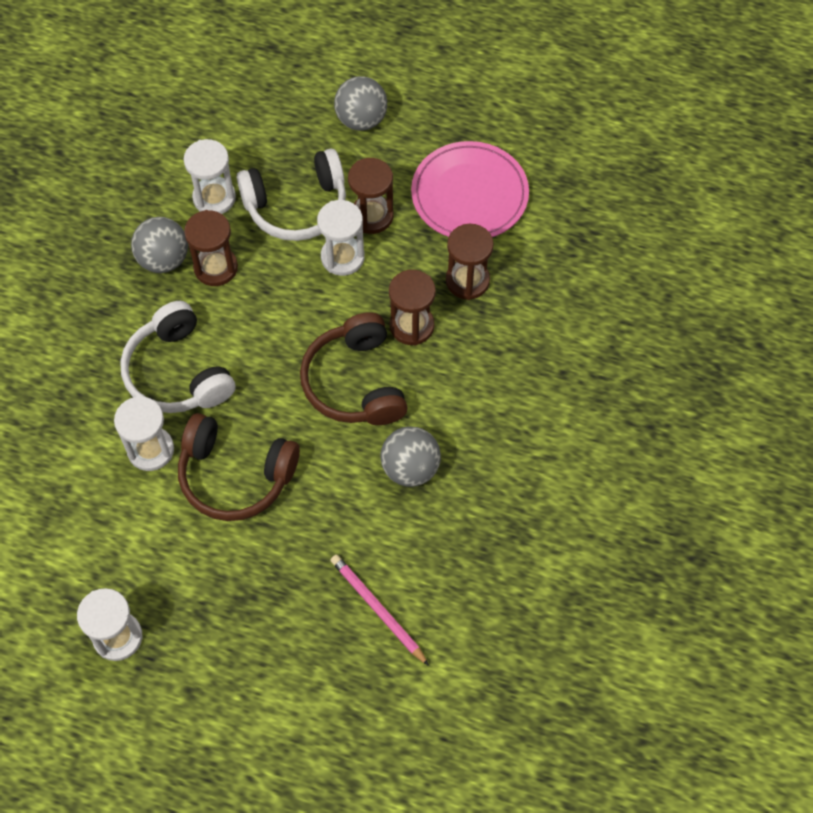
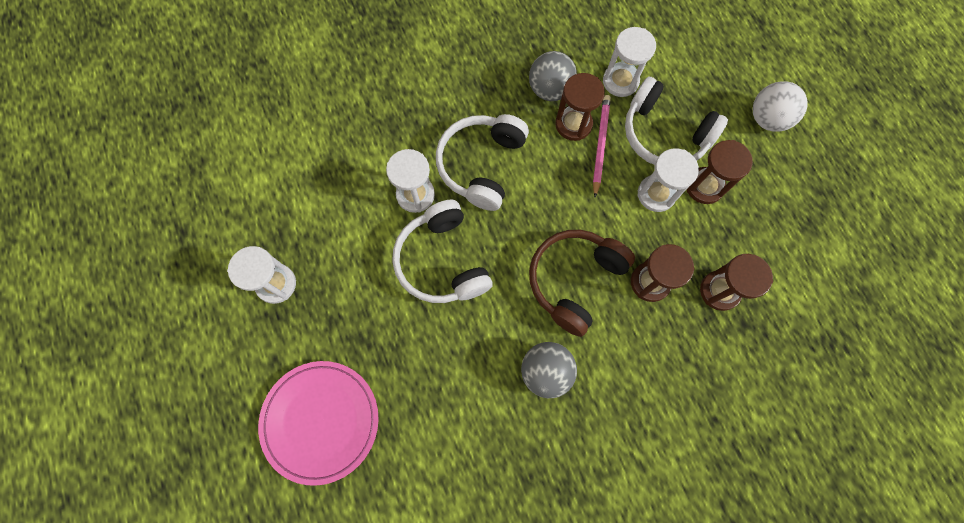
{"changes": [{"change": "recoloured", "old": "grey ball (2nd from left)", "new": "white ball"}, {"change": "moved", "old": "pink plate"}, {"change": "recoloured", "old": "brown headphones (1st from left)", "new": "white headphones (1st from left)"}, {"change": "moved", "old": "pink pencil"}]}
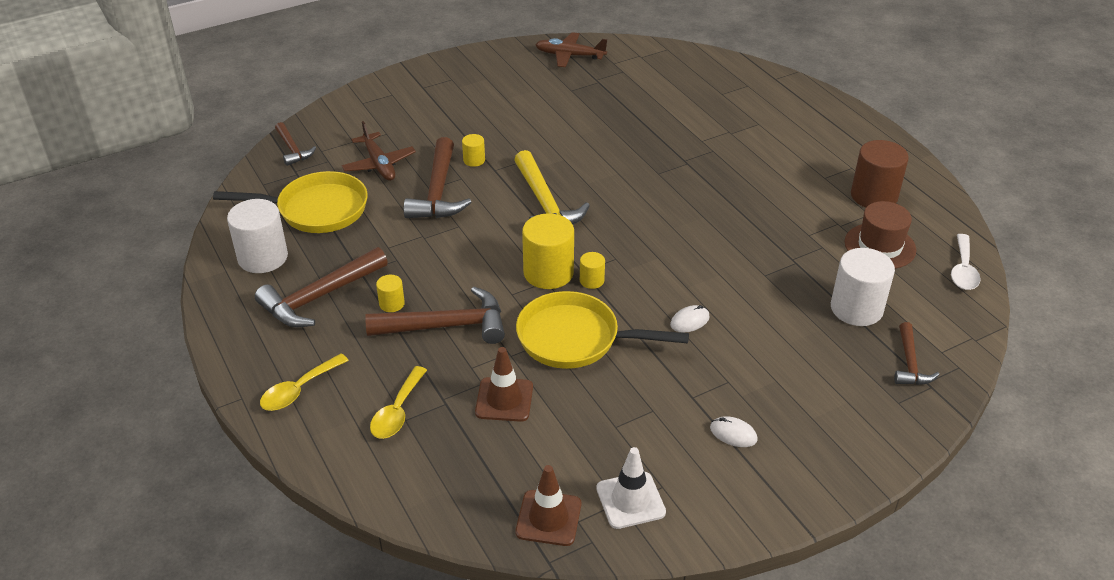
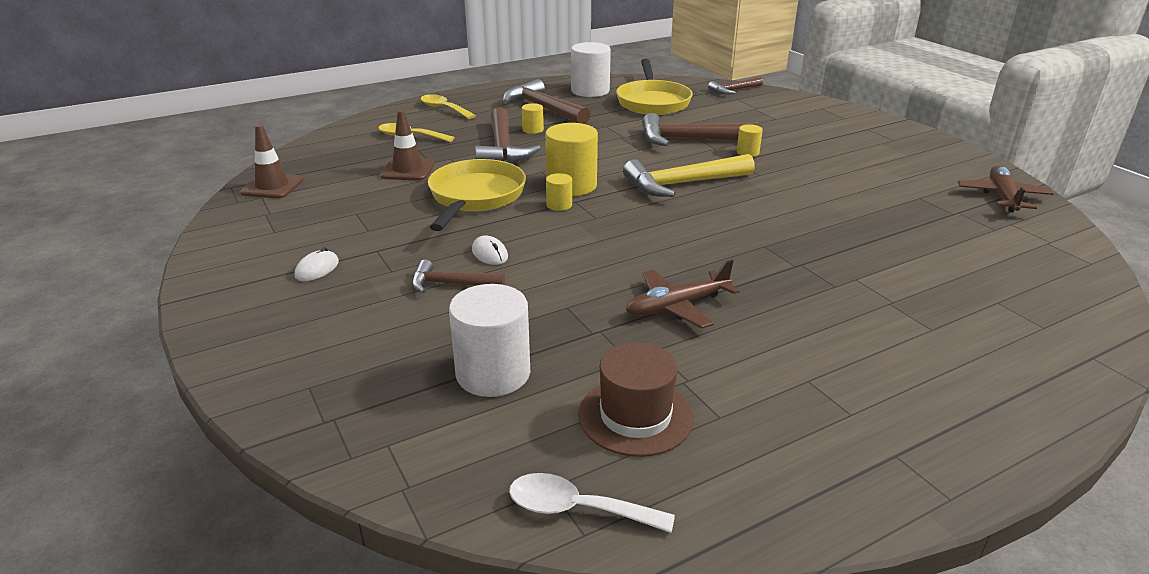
{"changes": [{"change": "moved", "old": "brown plane (1st from left)"}, {"change": "removed", "old": "brown cylinder"}, {"change": "moved", "old": "brown hammer (5th from left in the first image)", "new": "brown hammer (1st from left)"}, {"change": "removed", "old": "white traffic cone"}]}
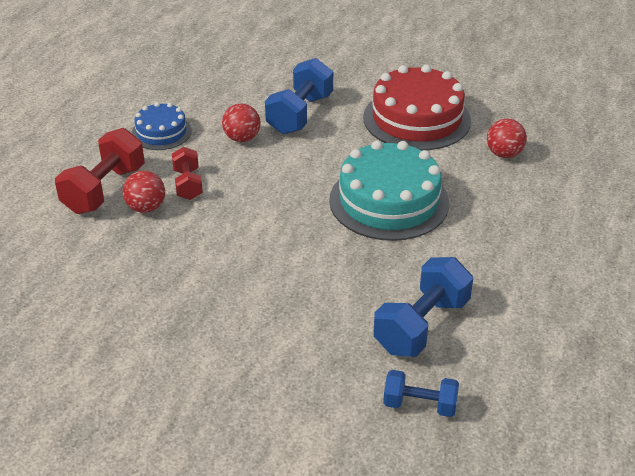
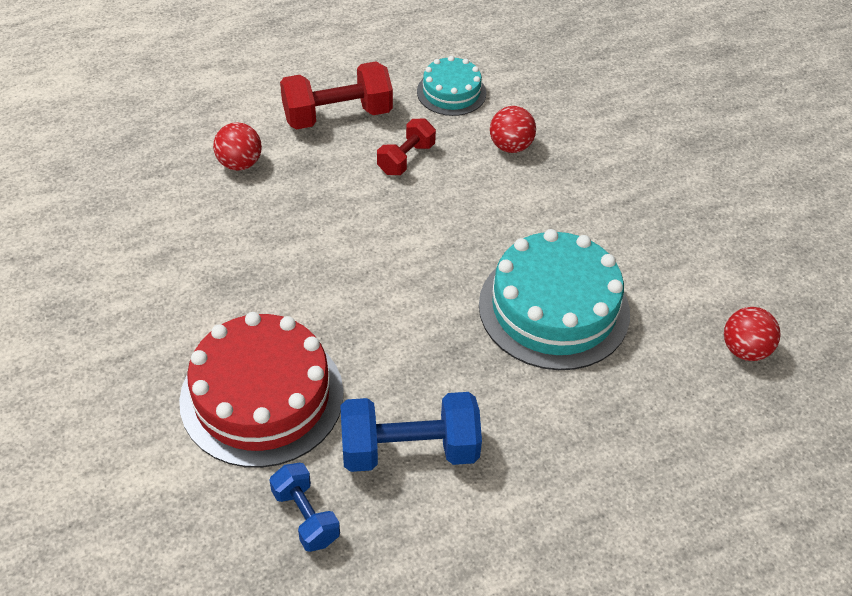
{"changes": [{"change": "removed", "old": "blue dumbbell (1st from left)"}, {"change": "moved", "old": "red cake"}, {"change": "recoloured", "old": "blue cake", "new": "turquoise cake (1st from left)"}, {"change": "moved", "old": "red ball (1st from left)"}]}
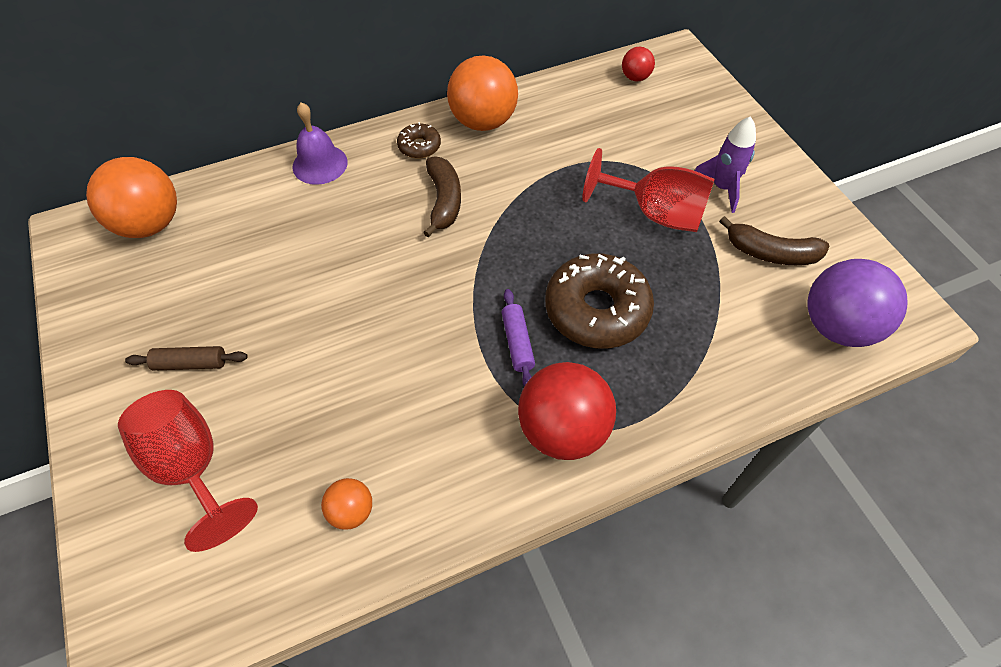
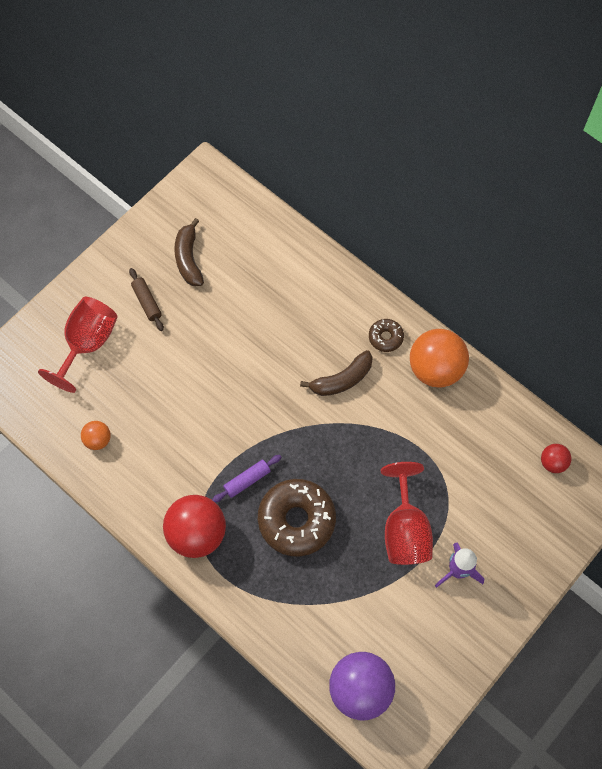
{"changes": [{"change": "removed", "old": "purple bell"}, {"change": "removed", "old": "orange ball (1st from left)"}, {"change": "moved", "old": "brown banana (2nd from left in the first image)", "new": "brown banana (1st from left)"}]}
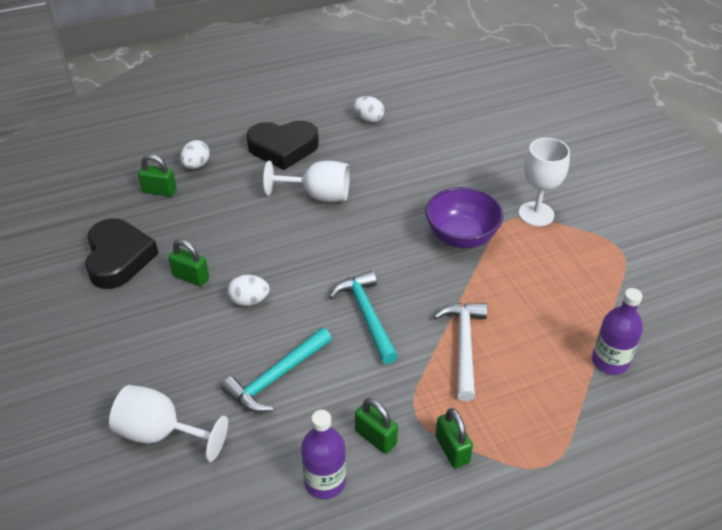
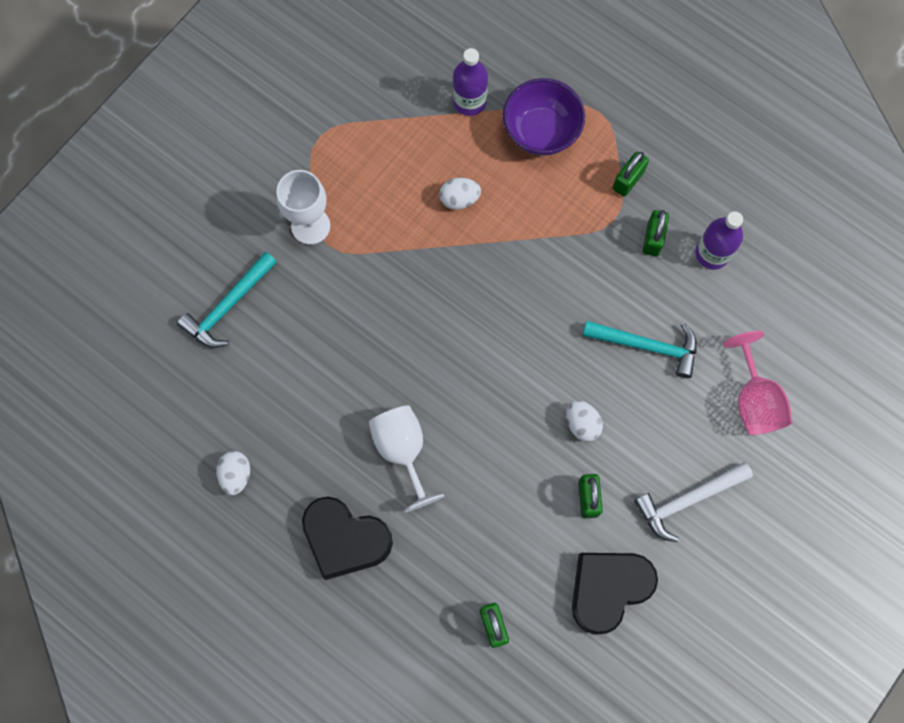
{"changes": [{"change": "turned", "old": "black heart (2nd from left in the first image)", "degrees": 150}, {"change": "moved", "old": "white egg (1st from left in the first image)", "new": "white egg (2nd from left)"}, {"change": "moved", "old": "purple bowl"}, {"change": "moved", "old": "turquoise hammer (2nd from left in the first image)", "new": "turquoise hammer (1st from left)"}, {"change": "moved", "old": "white hammer"}, {"change": "recoloured", "old": "white goblet (1st from left)", "new": "pink goblet"}]}
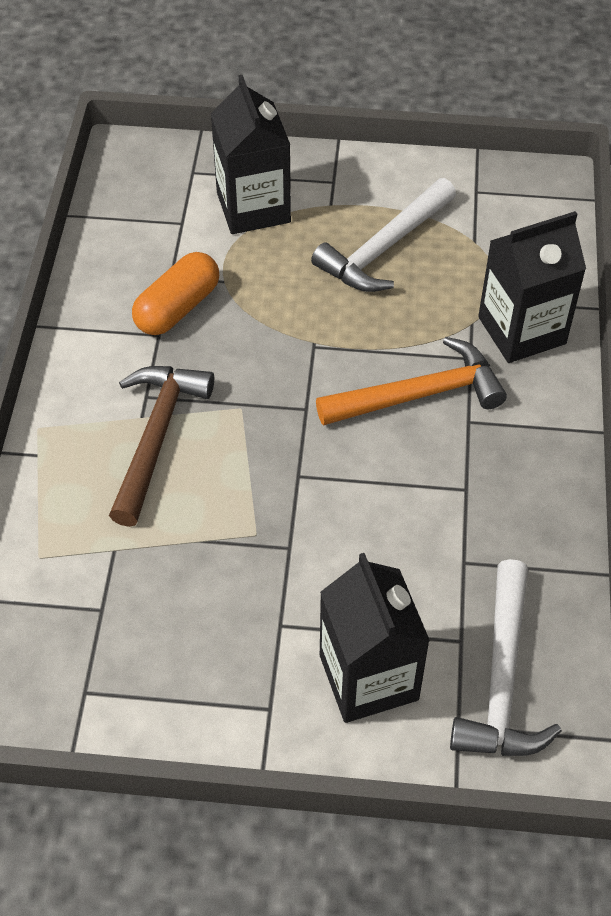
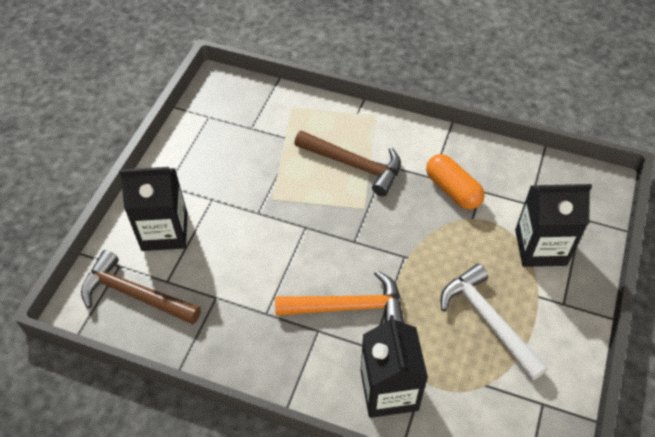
{"changes": [{"change": "turned", "old": "orange hammer", "degrees": -90}, {"change": "recoloured", "old": "white hammer (2nd from left)", "new": "brown hammer (1st from left)"}]}
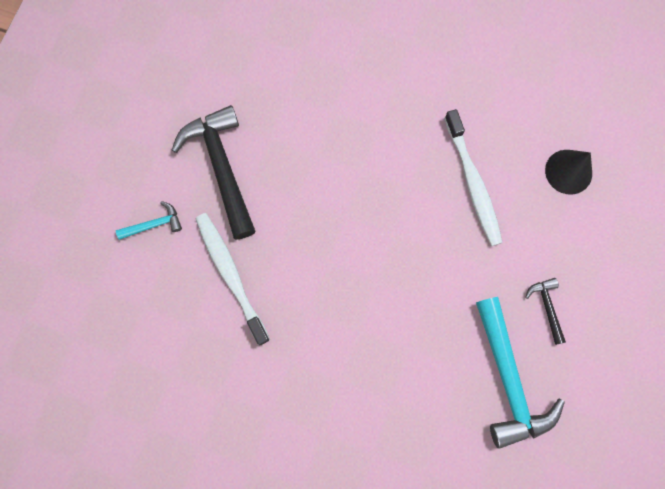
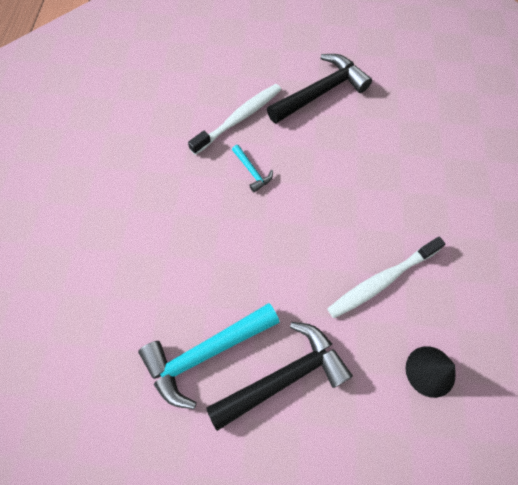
{"changes": [{"change": "moved", "old": "turquoise hammer (1st from left in the first image)", "new": "turquoise hammer (2nd from left)"}, {"change": "resized", "old": "black hammer (2nd from left in the first image)", "factor": 2.15}]}
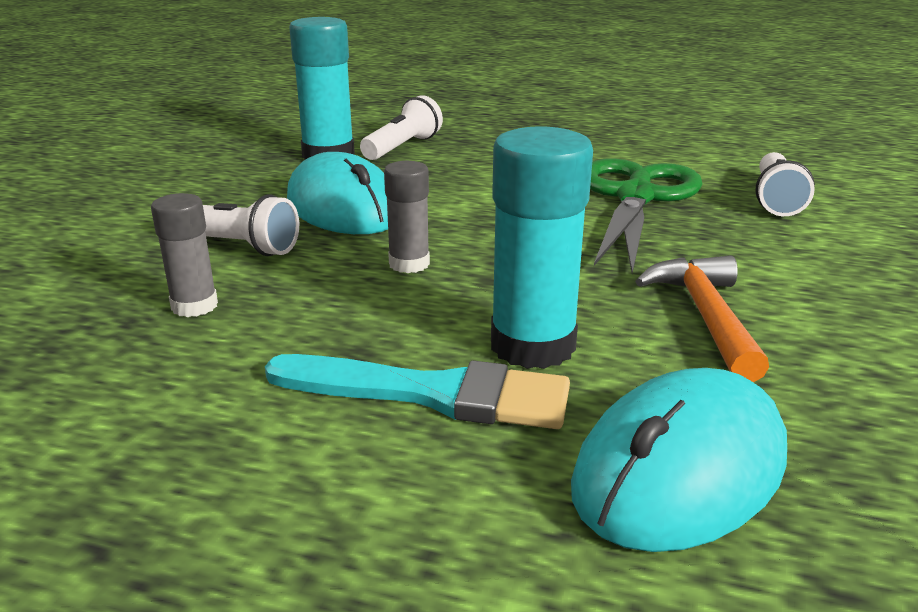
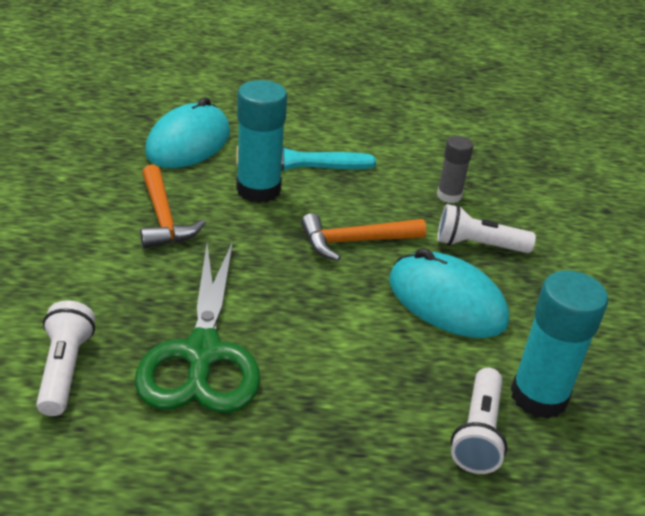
{"changes": [{"change": "replaced", "old": "grey glue stick (2nd from left)", "new": "orange hammer (2nd from left)"}]}
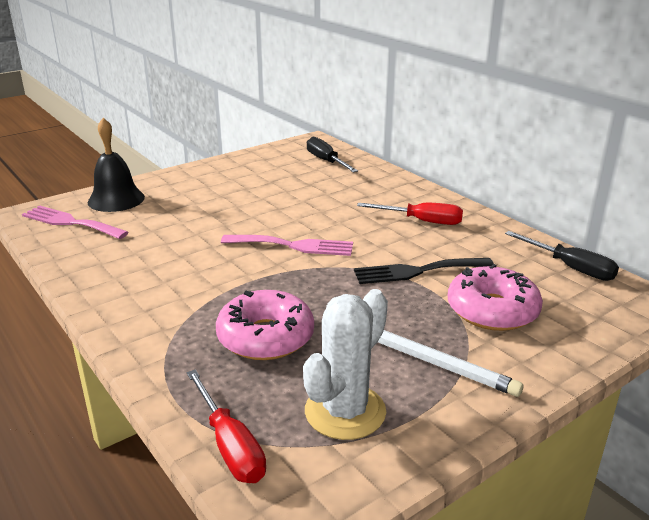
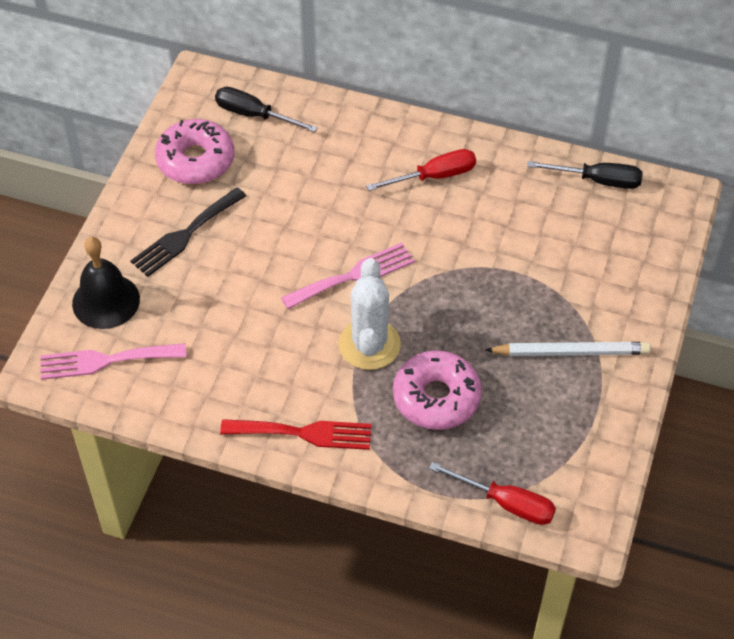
{"changes": [{"change": "moved", "old": "black fork"}, {"change": "moved", "old": "pink donut (2nd from left in the first image)", "new": "pink donut (1st from left)"}, {"change": "moved", "old": "white cactus"}, {"change": "added", "new": "red fork"}]}
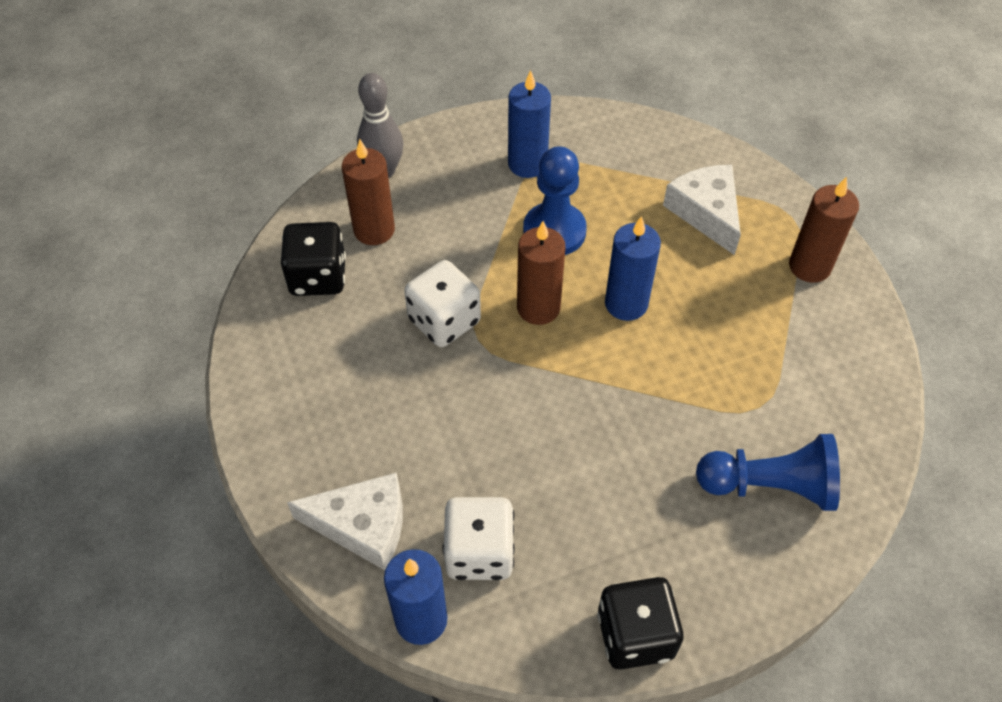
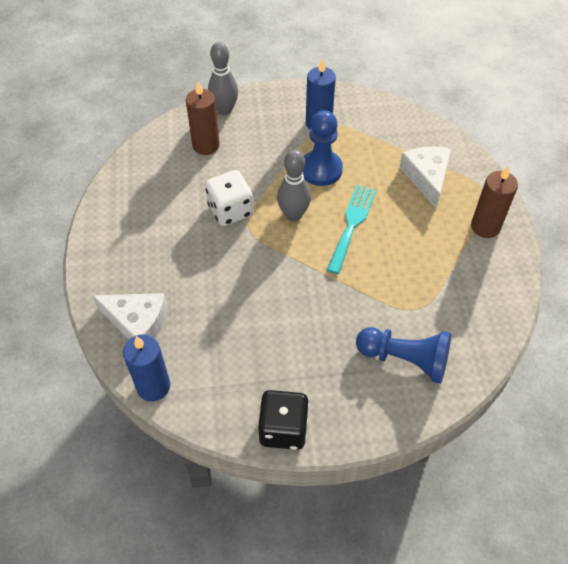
{"changes": [{"change": "replaced", "old": "blue candle (3rd from left)", "new": "turquoise fork"}, {"change": "replaced", "old": "brown candle (2nd from left)", "new": "grey bowling pin (2nd from left)"}, {"change": "removed", "old": "black dice (1st from left)"}, {"change": "removed", "old": "white dice (2nd from left)"}]}
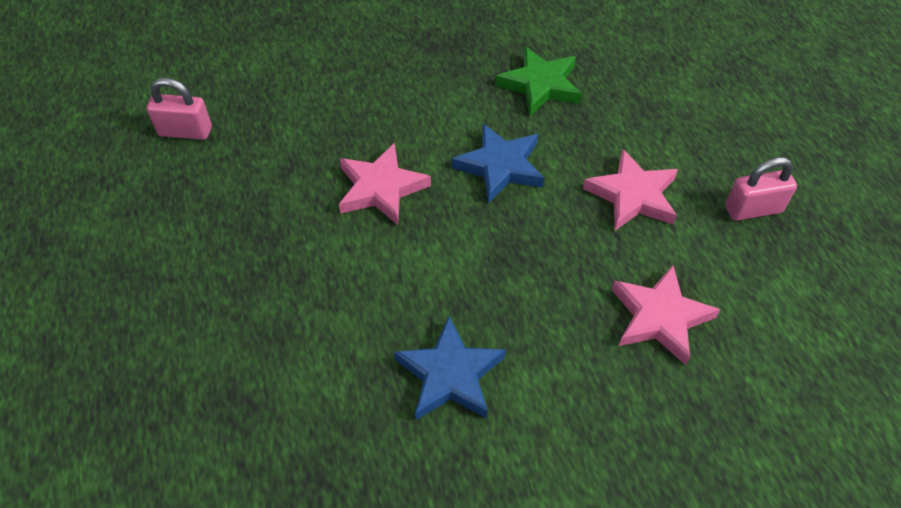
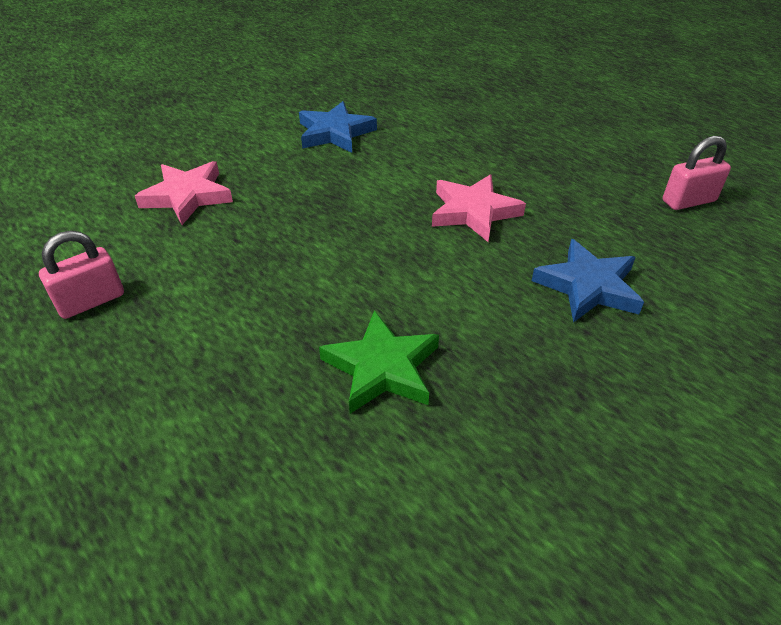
{"changes": [{"change": "moved", "old": "blue star (2nd from left)"}, {"change": "removed", "old": "pink star (2nd from left)"}]}
